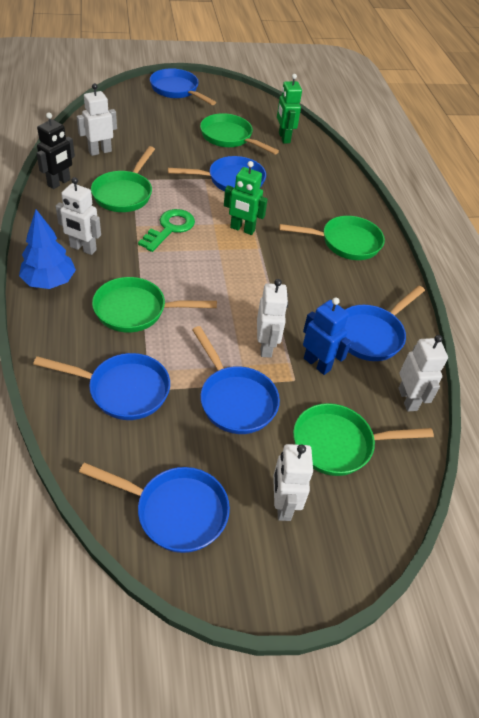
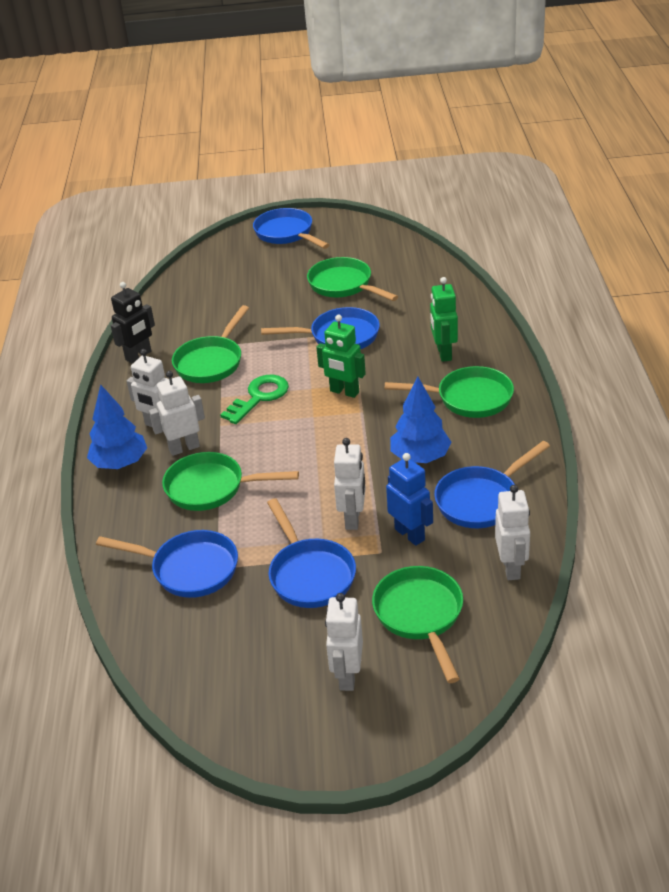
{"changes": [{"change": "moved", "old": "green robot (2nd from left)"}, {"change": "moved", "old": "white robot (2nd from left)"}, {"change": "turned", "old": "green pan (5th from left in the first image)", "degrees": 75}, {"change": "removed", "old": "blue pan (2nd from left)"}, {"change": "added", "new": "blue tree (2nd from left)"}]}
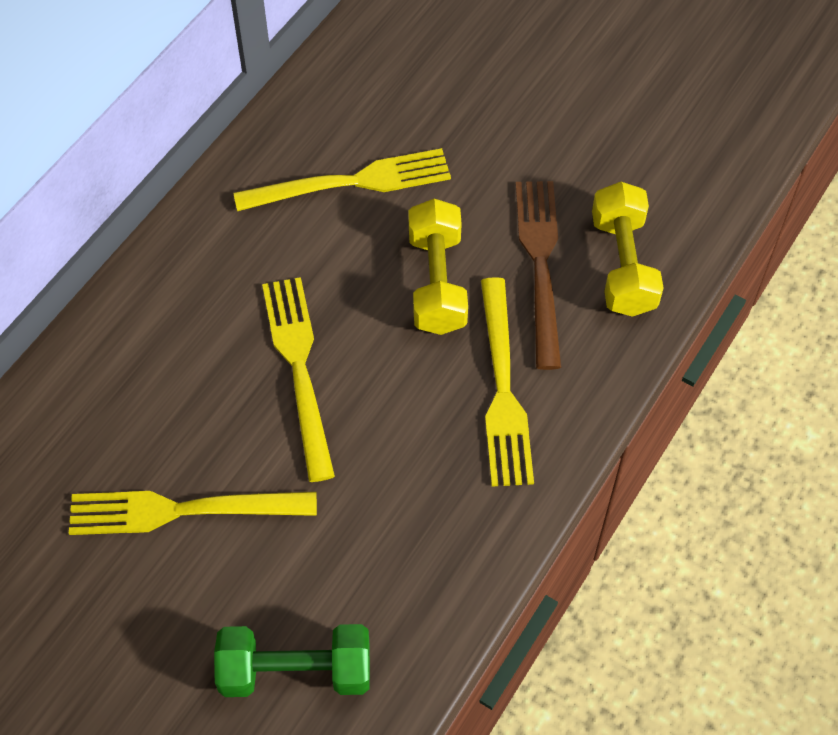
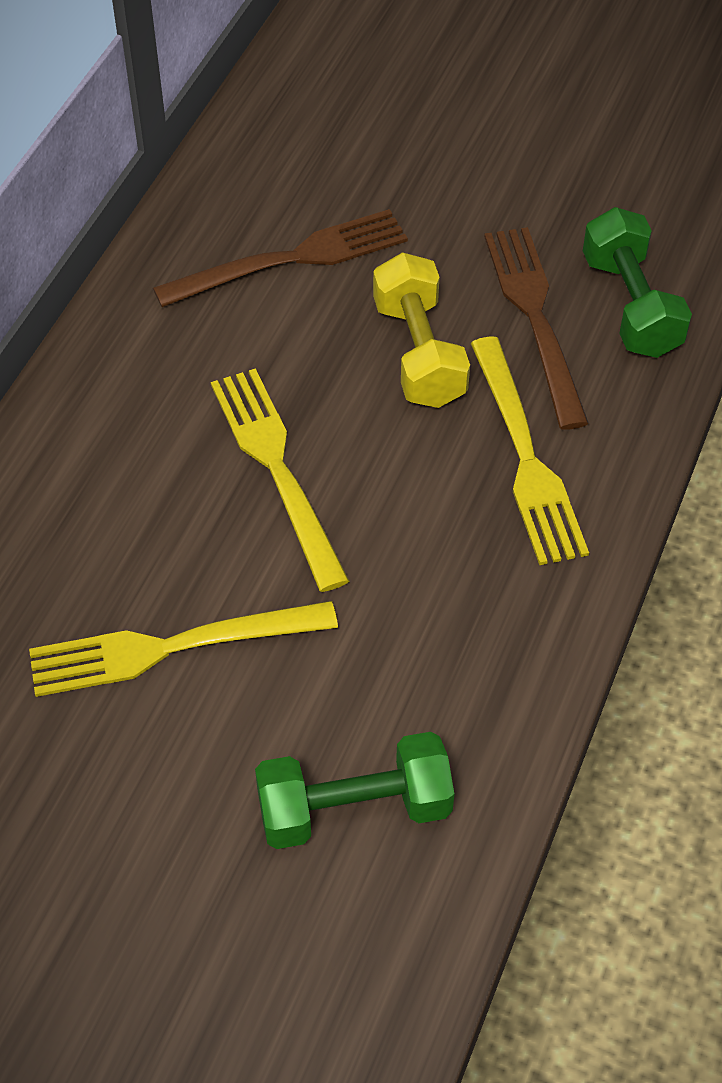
{"changes": [{"change": "recoloured", "old": "yellow fork (3rd from left)", "new": "brown fork (1st from left)"}, {"change": "recoloured", "old": "yellow dumbbell (2nd from left)", "new": "green dumbbell (2nd from left)"}]}
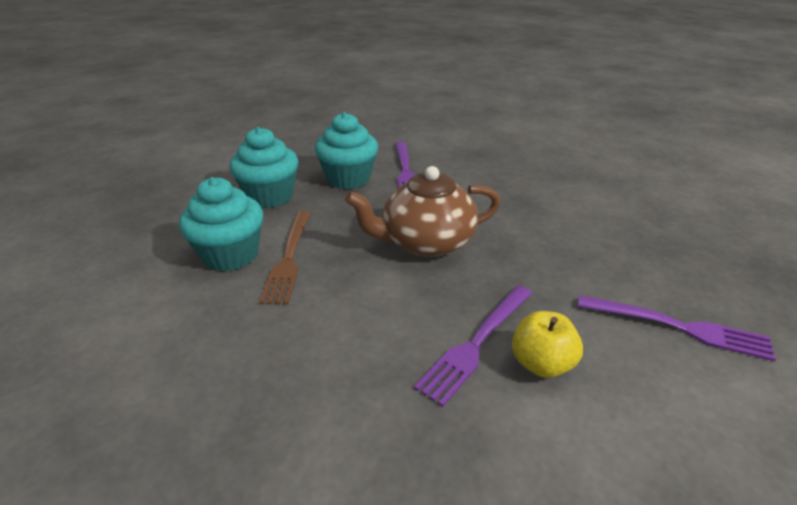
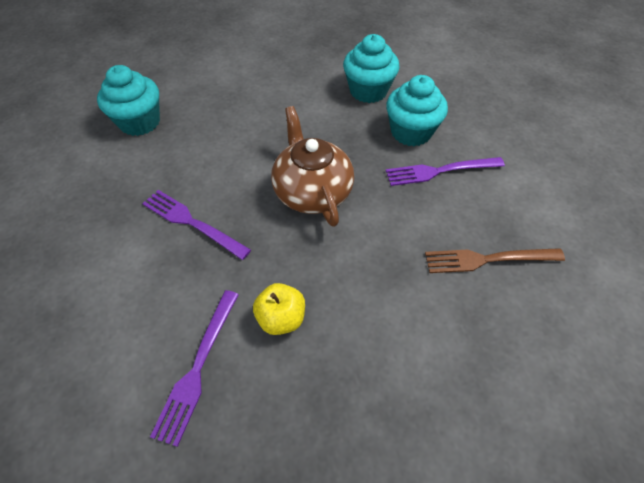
{"changes": [{"change": "moved", "old": "turquoise cupcake (1st from left)"}, {"change": "moved", "old": "brown fork"}, {"change": "moved", "old": "yellow apple"}]}
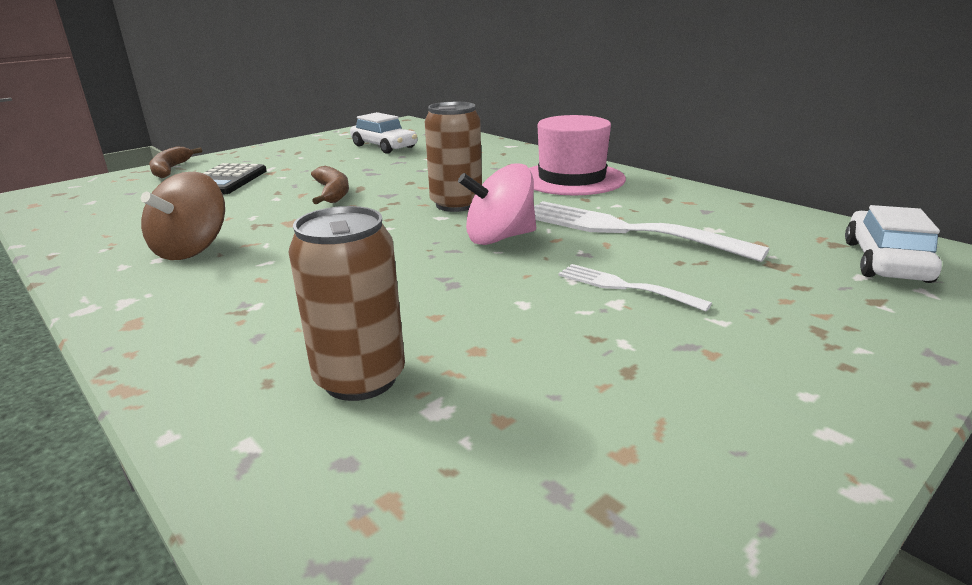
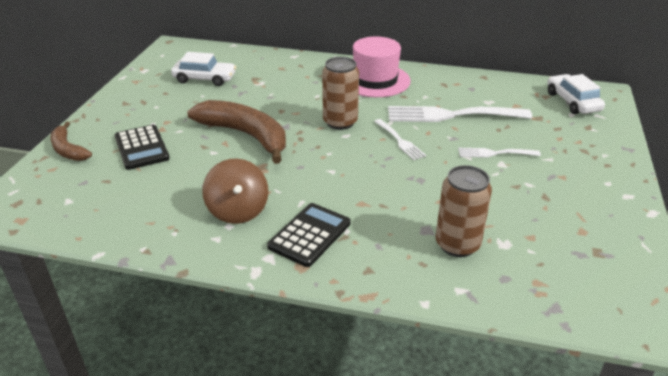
{"changes": [{"change": "replaced", "old": "pink spinning top", "new": "white fork (1st from left)"}, {"change": "resized", "old": "brown banana (2nd from left)", "factor": 1.82}, {"change": "added", "new": "black calculator (2nd from left)"}]}
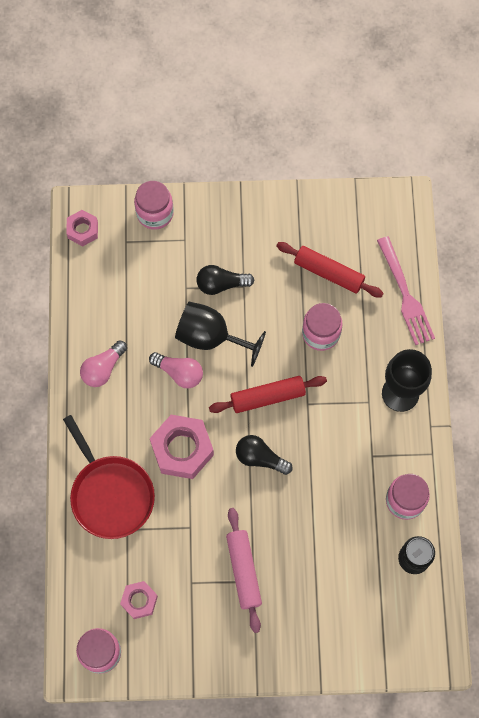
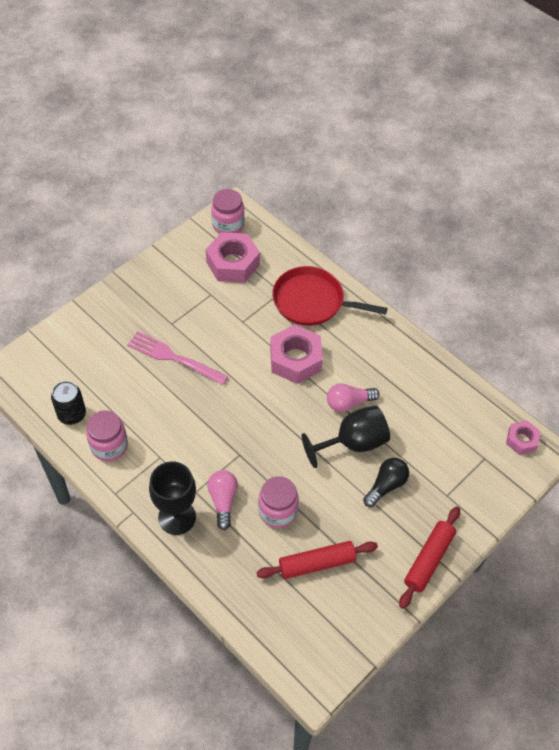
{"changes": [{"change": "removed", "old": "pink jar (2nd from left)"}, {"change": "moved", "old": "pink fork"}, {"change": "moved", "old": "pink light bulb (1st from left)"}, {"change": "moved", "old": "red rolling pin (1st from left in the first image)", "new": "red rolling pin (2nd from left)"}, {"change": "removed", "old": "black light bulb (2nd from left)"}, {"change": "removed", "old": "pink rolling pin"}, {"change": "resized", "old": "pink nut (2nd from left in the first image)", "factor": 1.77}]}
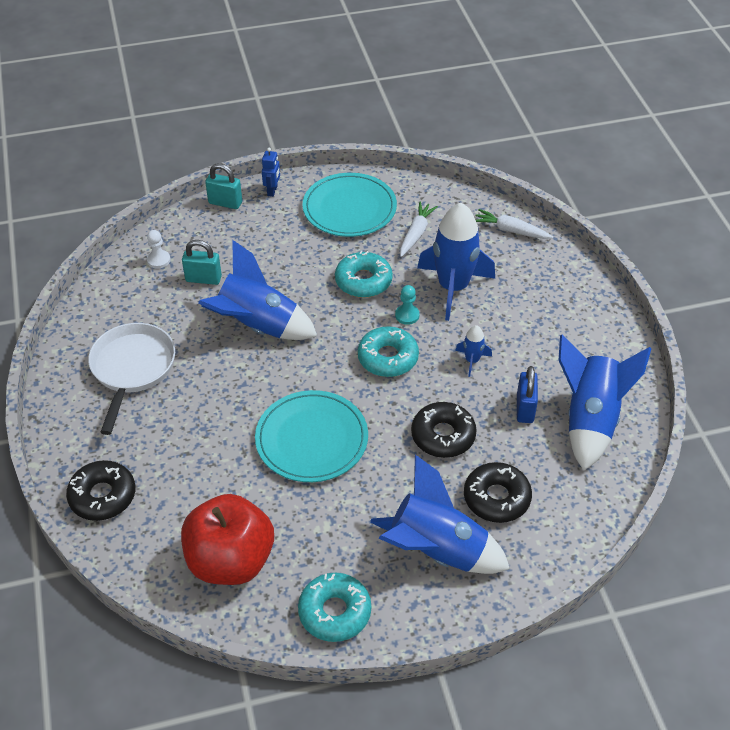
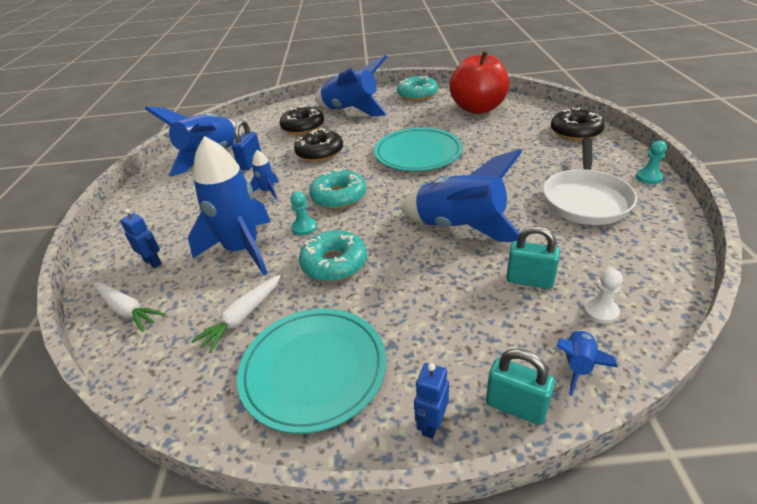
{"changes": [{"change": "added", "new": "turquoise pawn (2nd from left)"}, {"change": "added", "new": "blue robot (1st from left)"}, {"change": "added", "new": "blue rocket (6th from left)"}]}
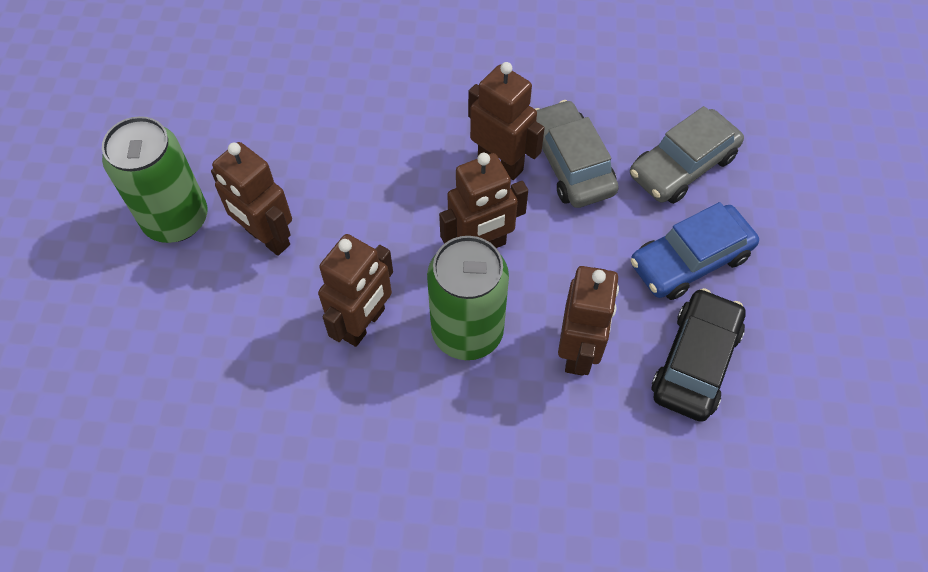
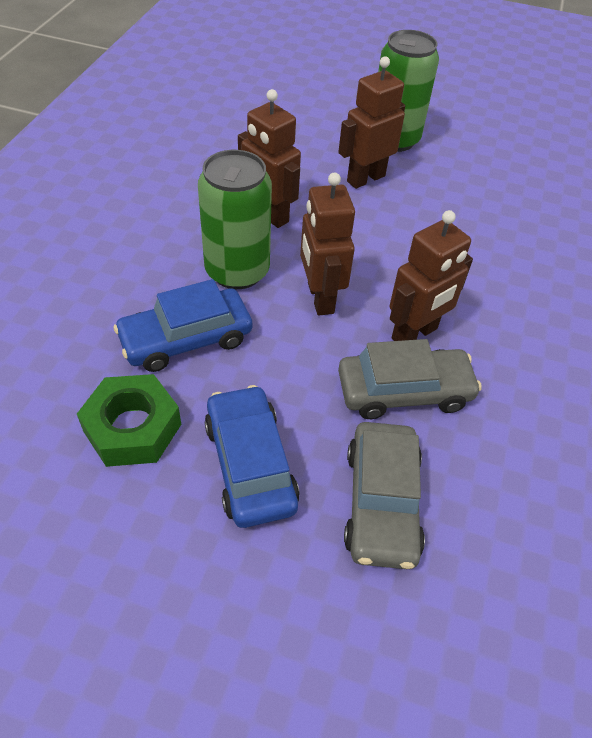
{"changes": [{"change": "turned", "old": "grey car (2nd from left in the first image)", "degrees": -150}, {"change": "replaced", "old": "brown robot (5th from left)", "new": "blue car (1st from left)"}, {"change": "replaced", "old": "black car", "new": "green nut"}]}
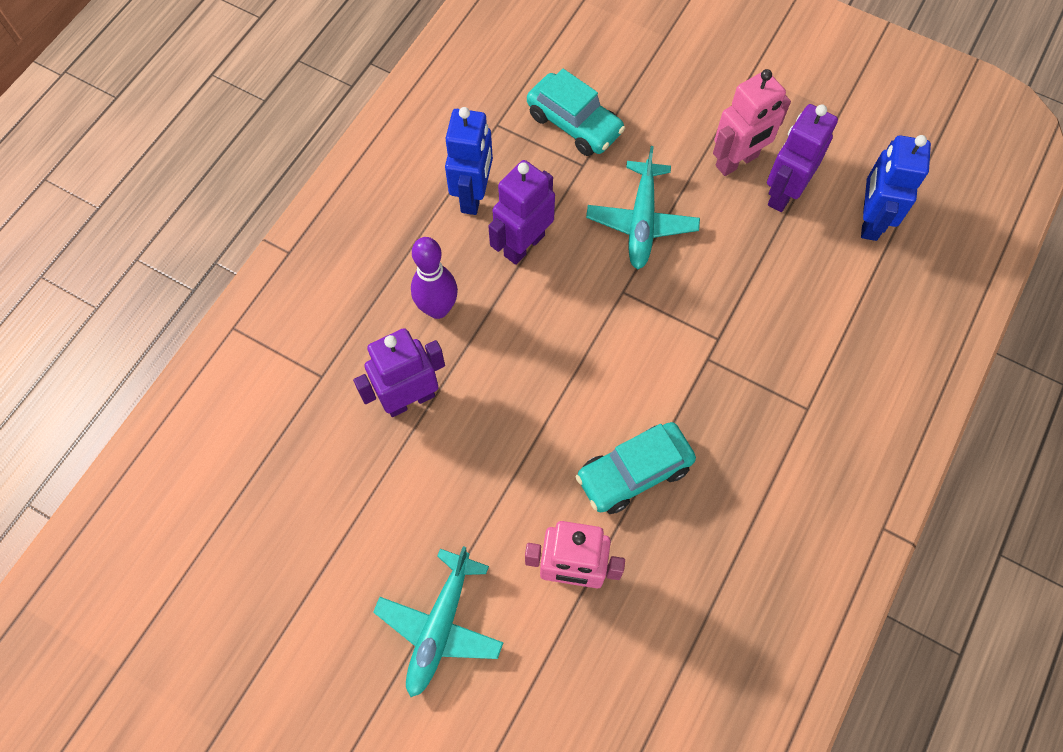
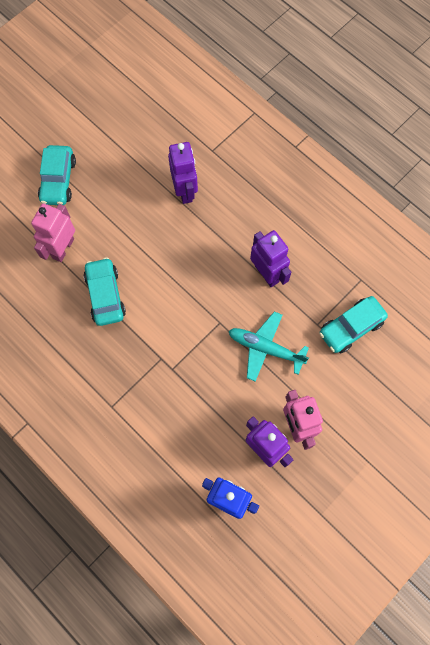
{"changes": [{"change": "removed", "old": "blue robot (1st from left)"}, {"change": "removed", "old": "purple bowling pin"}, {"change": "replaced", "old": "turquoise plane (1st from left)", "new": "turquoise car (1st from left)"}]}
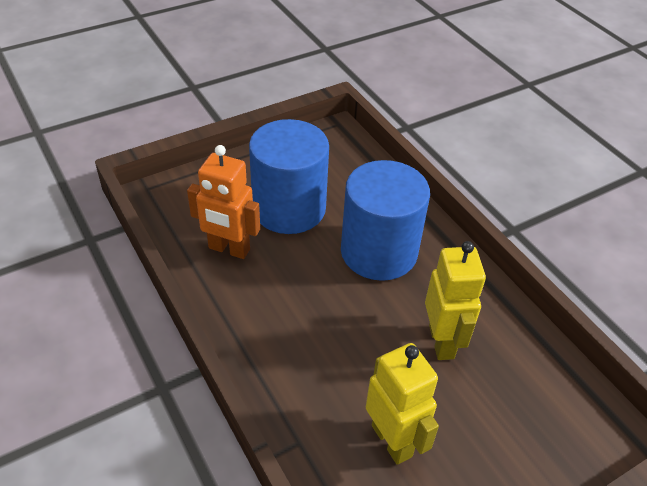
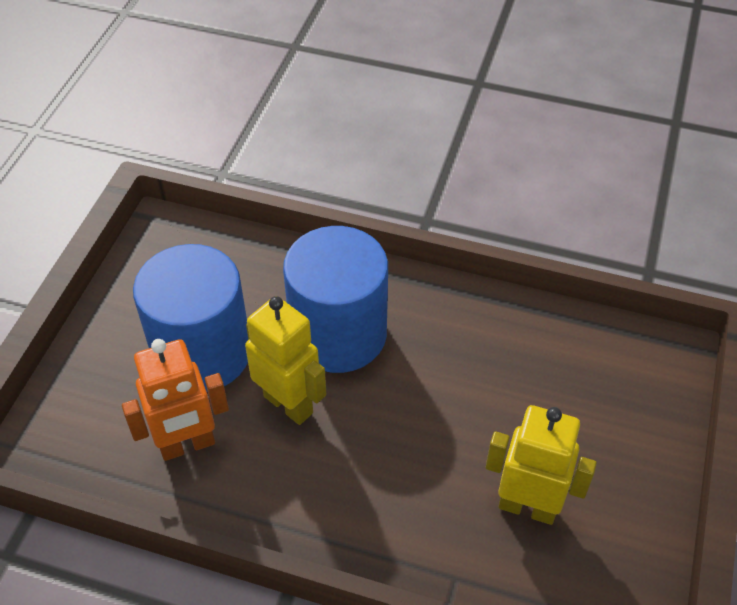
{"changes": [{"change": "moved", "old": "yellow robot (2nd from left in the first image)", "new": "yellow robot (1st from left)"}]}
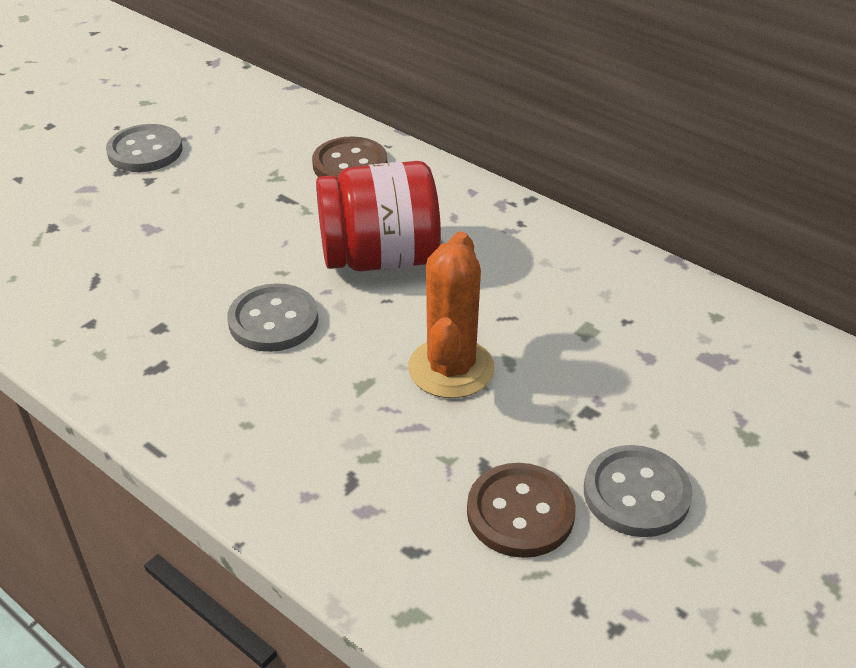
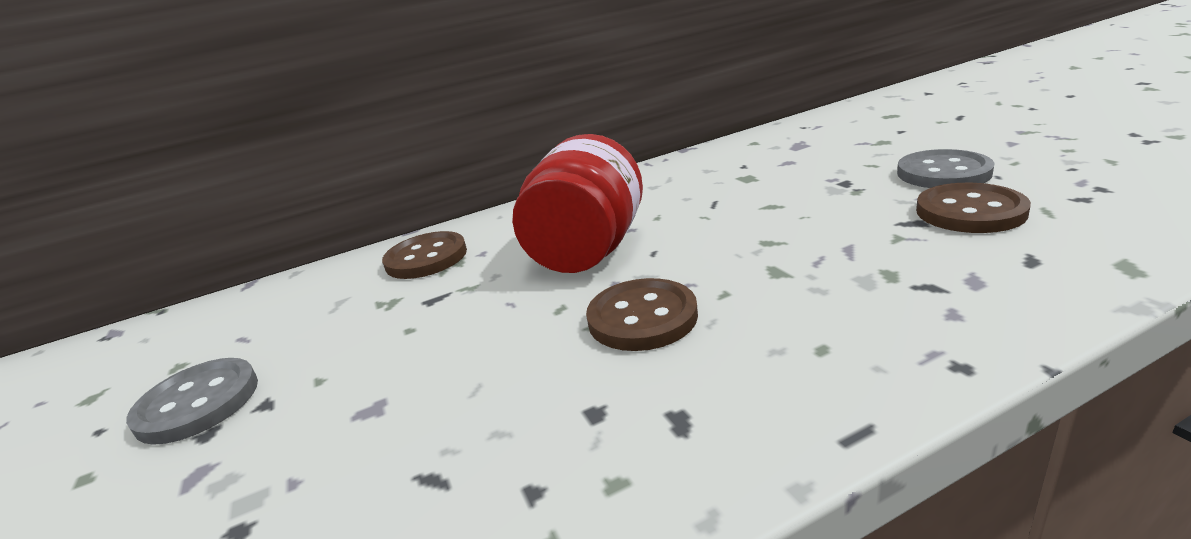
{"changes": [{"change": "removed", "old": "orange cactus"}, {"change": "recoloured", "old": "grey button (2nd from left)", "new": "brown button (2nd from left)"}]}
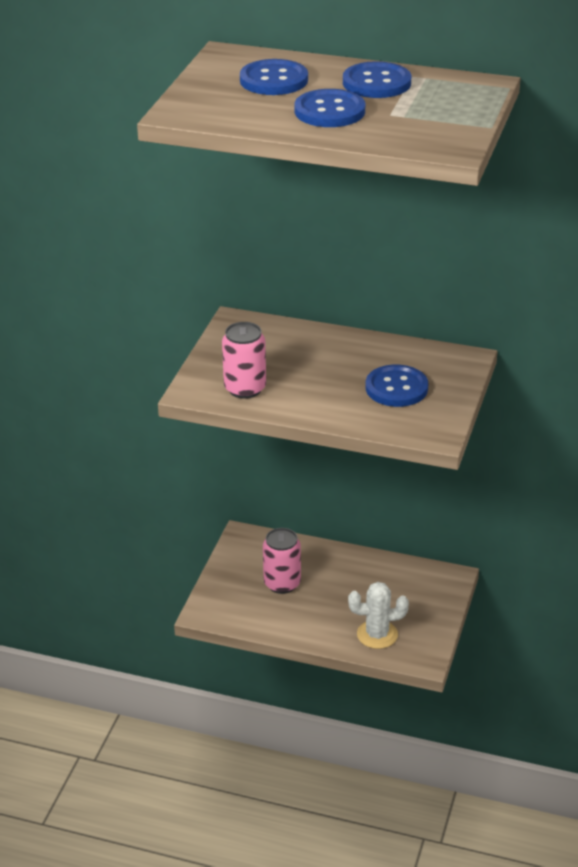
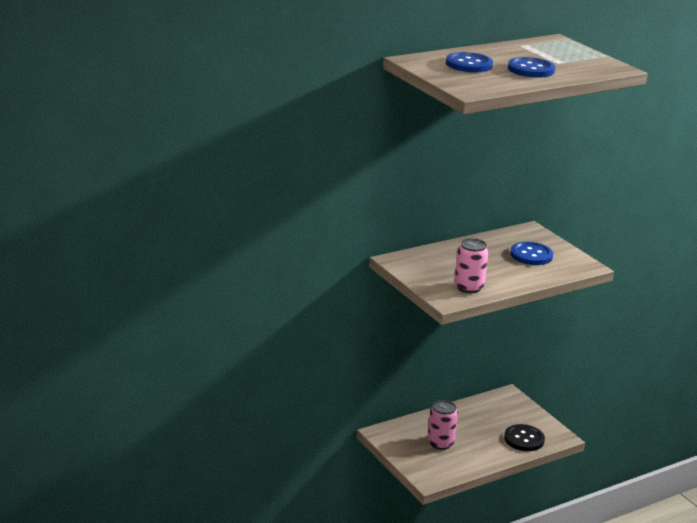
{"changes": [{"change": "removed", "old": "blue button (3rd from left)"}, {"change": "replaced", "old": "white cactus", "new": "black button"}]}
